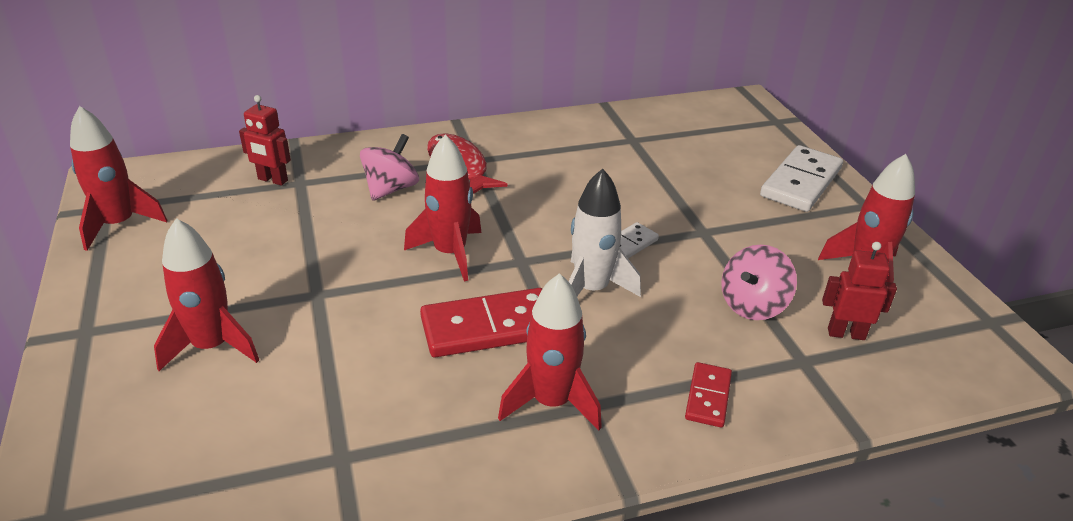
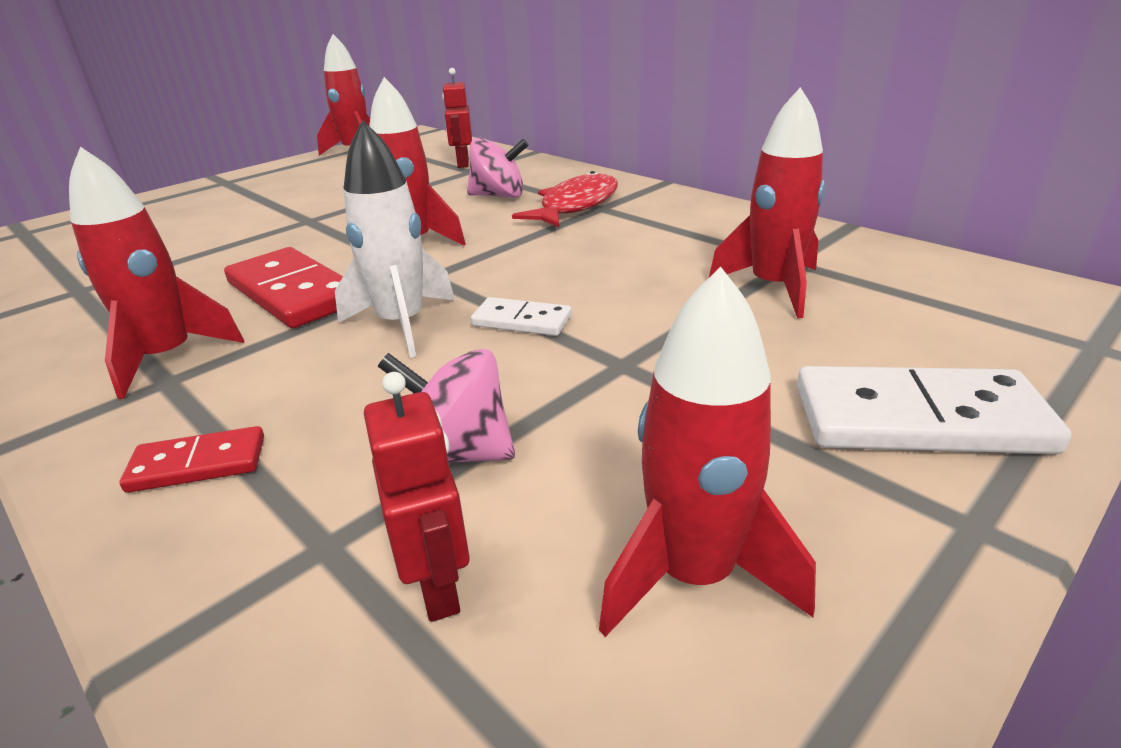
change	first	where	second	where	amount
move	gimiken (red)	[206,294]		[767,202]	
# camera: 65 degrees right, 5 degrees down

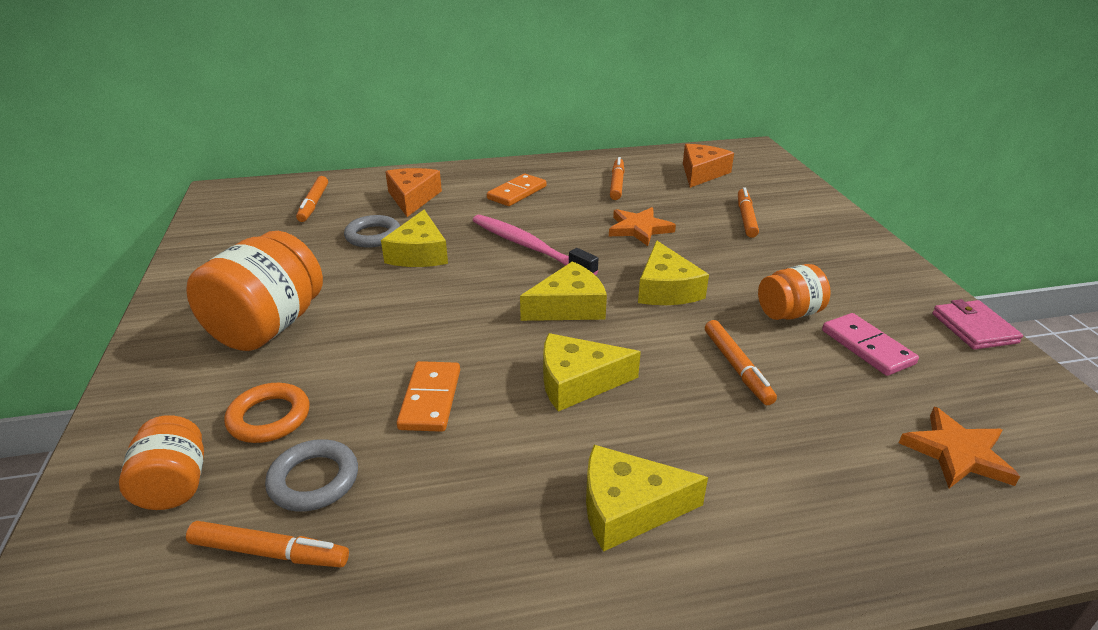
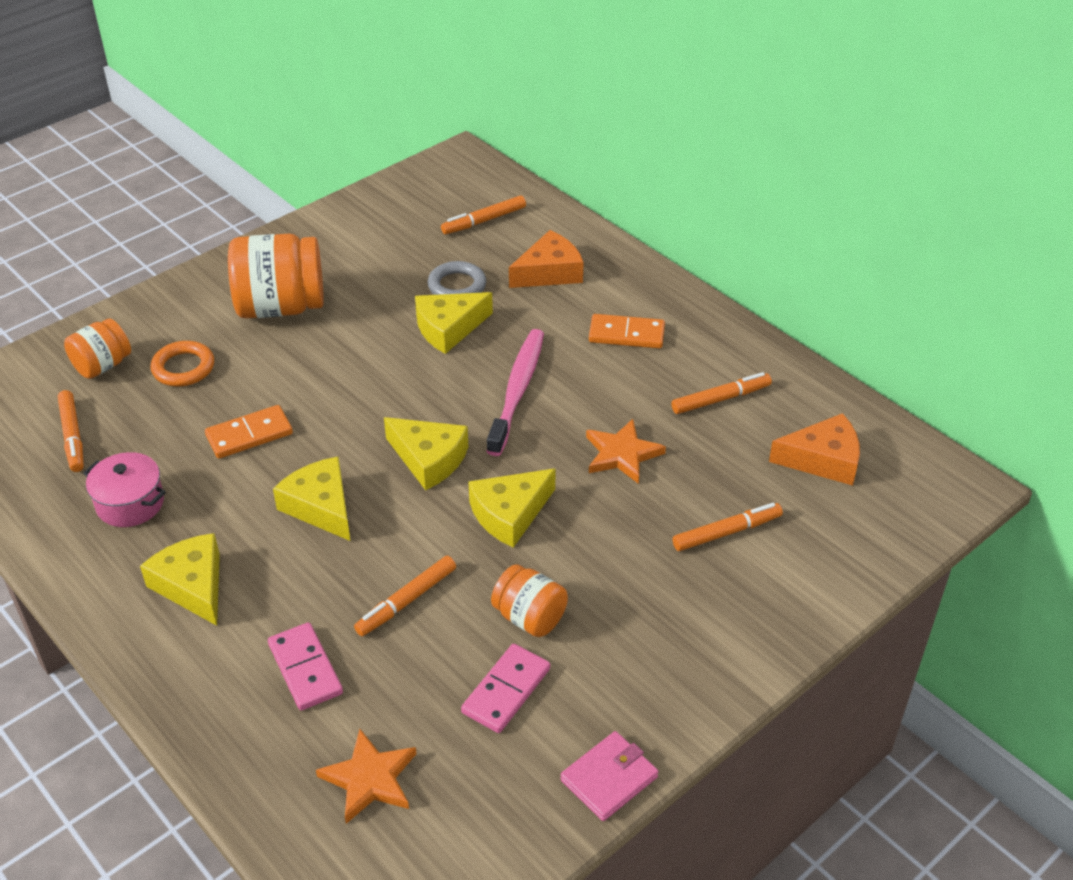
change	first	where	second	where	amount
delete	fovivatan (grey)	[311,475]			
insert			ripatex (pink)	[124,489]	
insert			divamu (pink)	[305,666]	
# camera: 60 degrees right, 10 degrees up

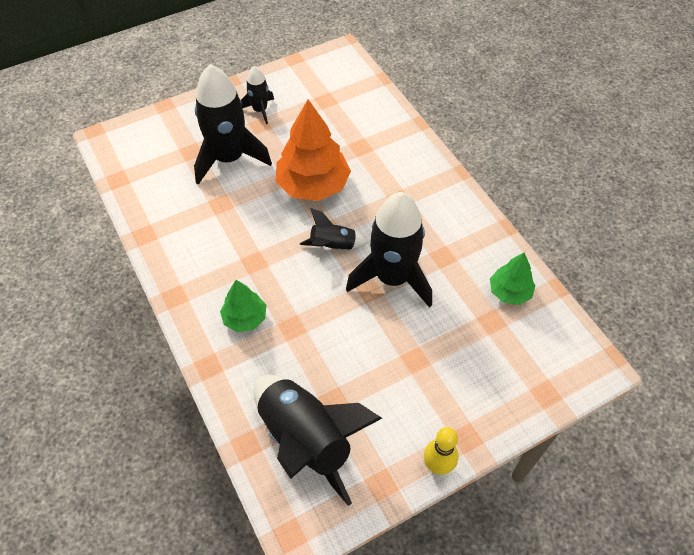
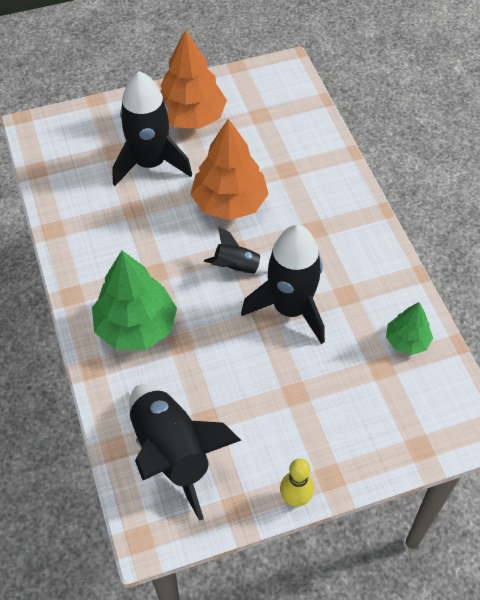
change	first	where	second	where	amount
replace	gimiken (black)	[257,95]	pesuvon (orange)	[193,79]	
resize	pesuvon (green)	[243,306]		[134,300]	x1.82
# camera: 10 degrees right, 0 degrees up

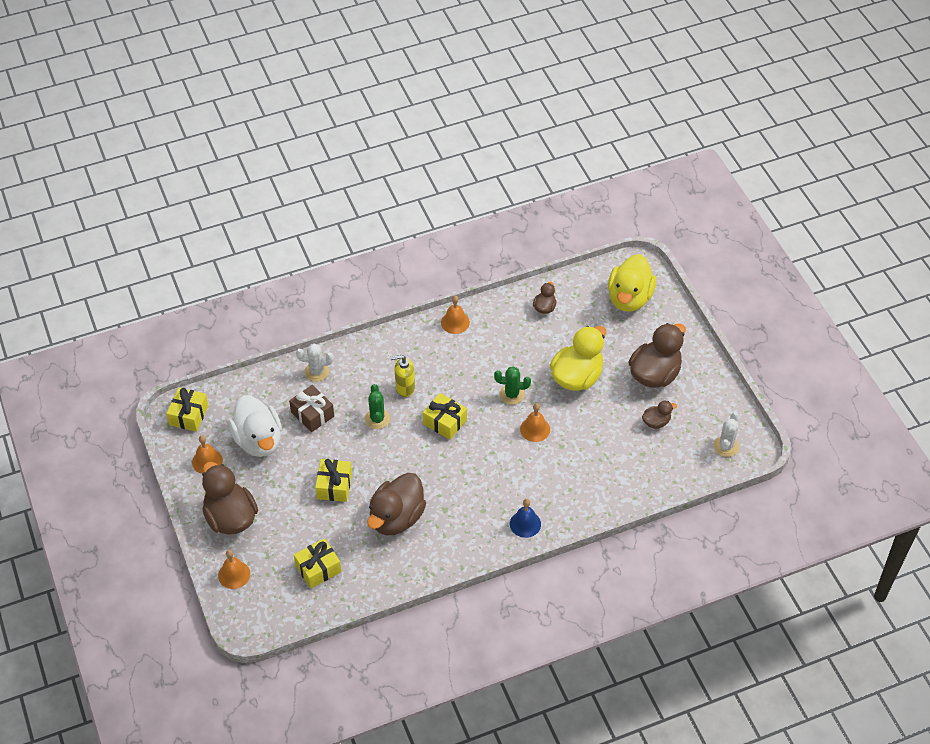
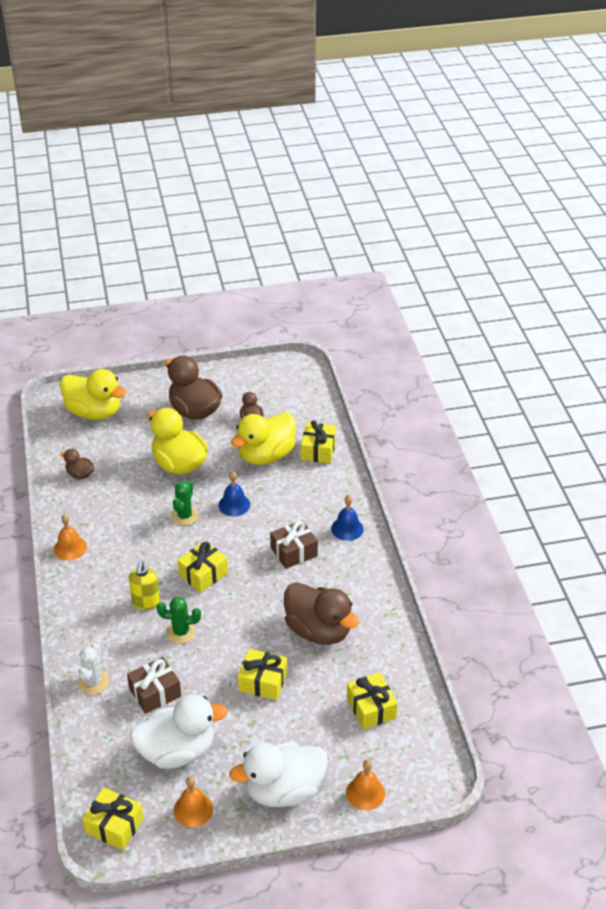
change	first	where	second	where	amount
recolor	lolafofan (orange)	[535,422]	lolafofan (blue)	[234,493]	
delete	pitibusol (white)	[726,434]			
recolor	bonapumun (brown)	[230,498]	bonapumun (white)	[278,774]	
insert			bonapumun (yellow)	[263,438]	
insert			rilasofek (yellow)	[318,442]	
insert			rilasofek (brown)	[294,544]	
# camera: 80 degrees left, 10 degrees down

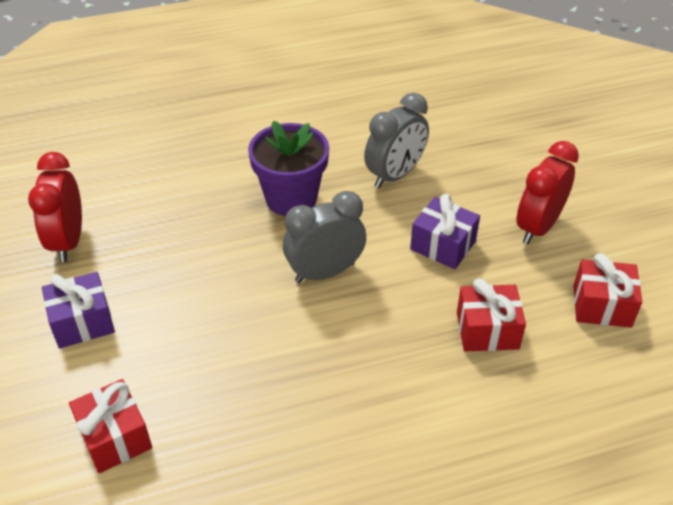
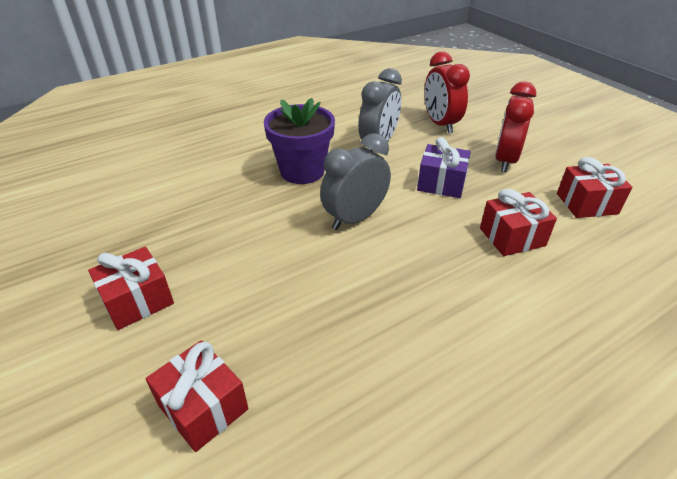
change	first	where	second	where	amount
move	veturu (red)	[55,207]		[447,92]	
recolor	rilasofek (purple)	[78,310]	rilasofek (red)	[131,288]	
# camera: 15 degrees left, 5 degrees down

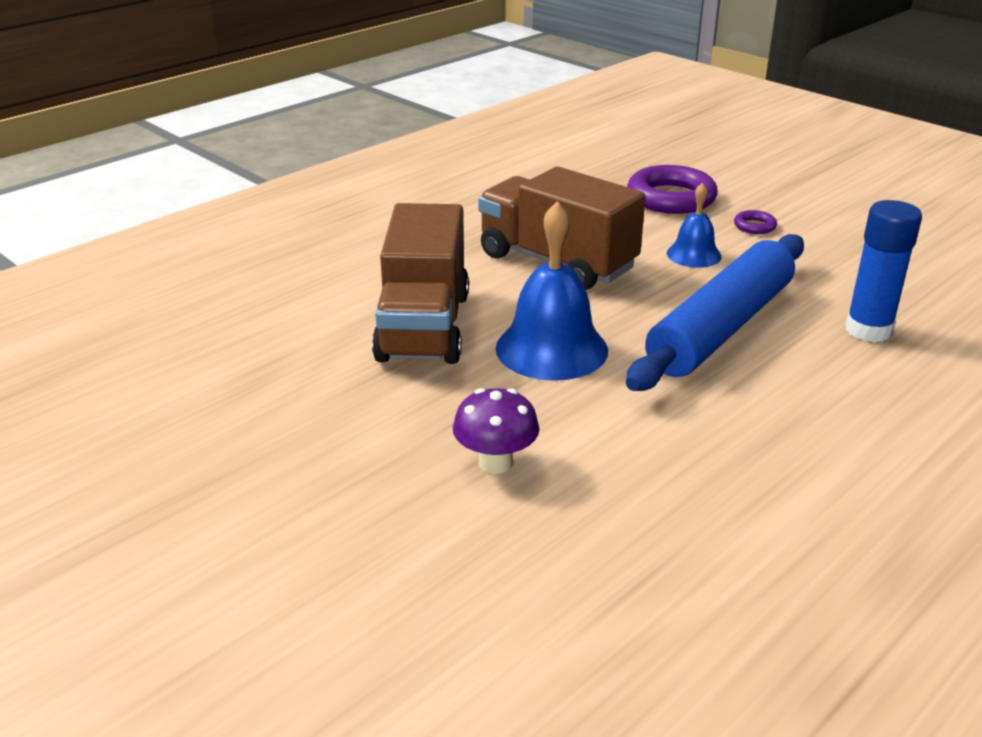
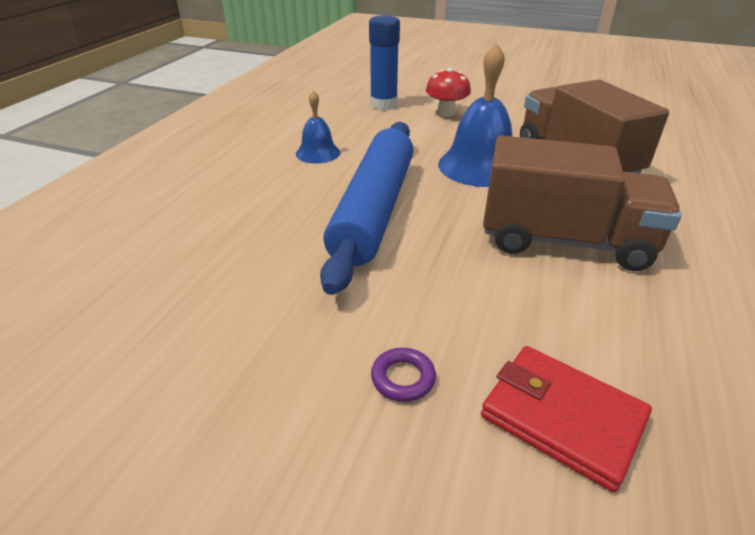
change	first	where	second	where	amount
replace	fovivatan (purple)	[672,189]	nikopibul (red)	[566,419]	
move	lolafofan (blue)	[694,225]		[318,126]	
move	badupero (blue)	[883,271]		[384,62]	
recolor	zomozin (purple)	[496,431]	zomozin (red)	[448,92]	
# camera: 155 degrees right, 5 degrees up

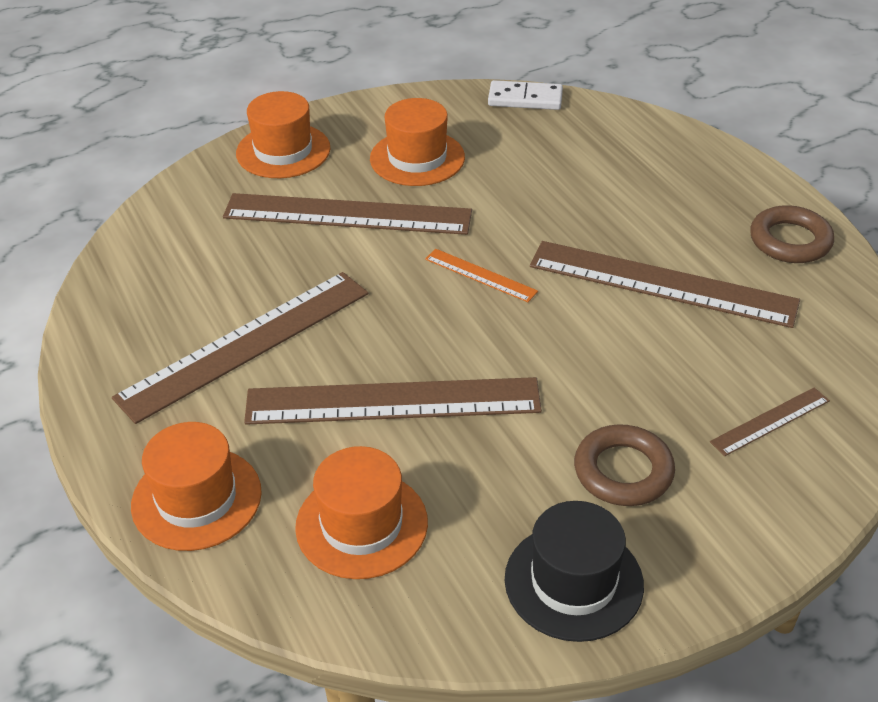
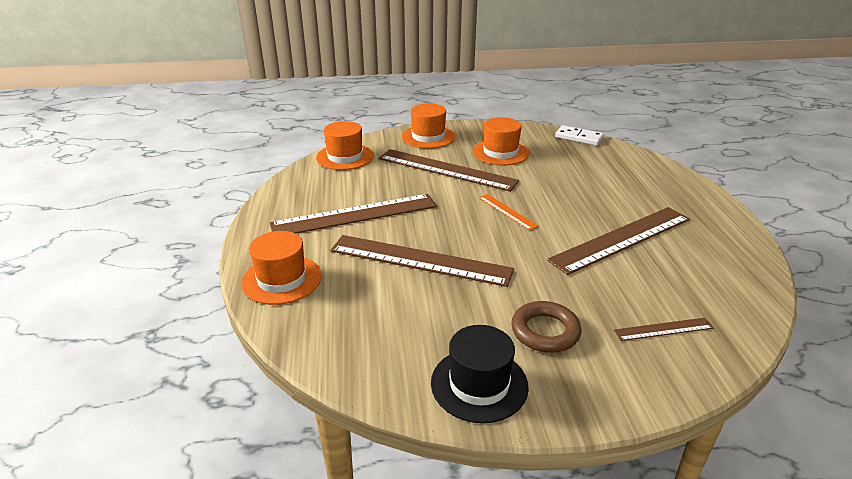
change	first	where	second	where	amount
delete	fovivatan (brown)	[792,234]			
rotate	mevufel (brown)	[665,284]		[618,241]	75 degrees counterclockwise
move	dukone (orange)	[361,512]		[345,145]	
# camera: 20 degrees right, 10 degrees down

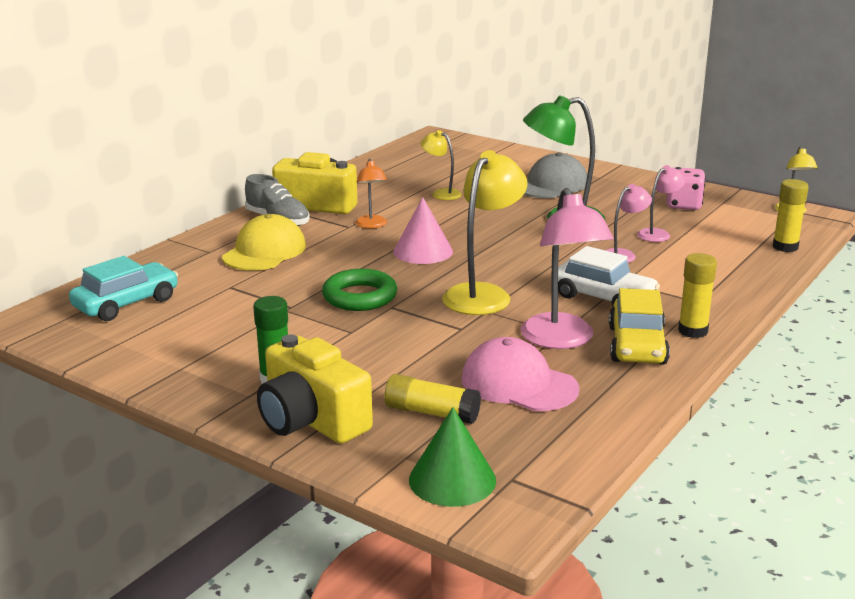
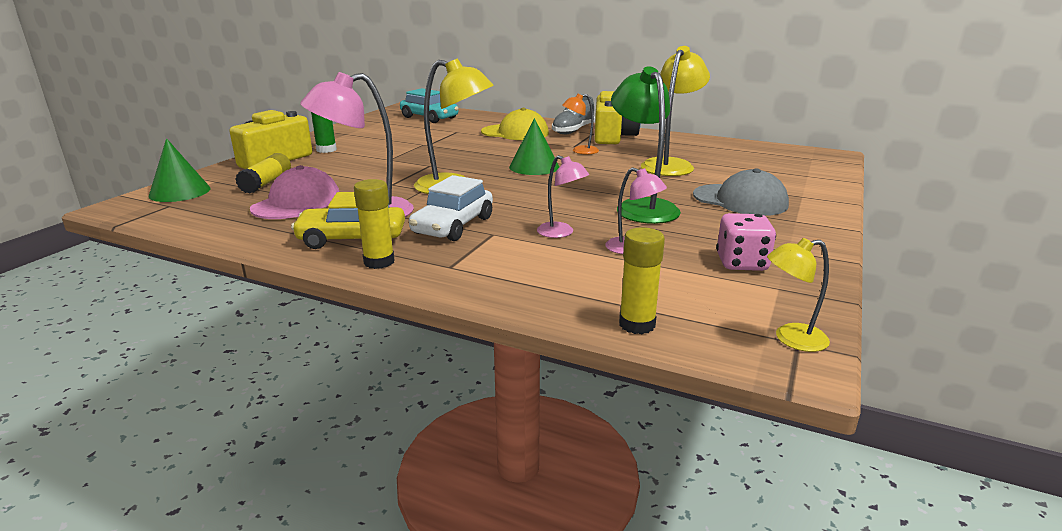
change	first	where	second	where	amount
resize	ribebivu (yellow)	[441,165]		[675,111]	x1.85
recolor	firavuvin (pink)	[423,230]	firavuvin (green)	[534,146]	
delete	fovivatan (green)	[359,290]			
# camera: 80 degrees right, 0 degrees up

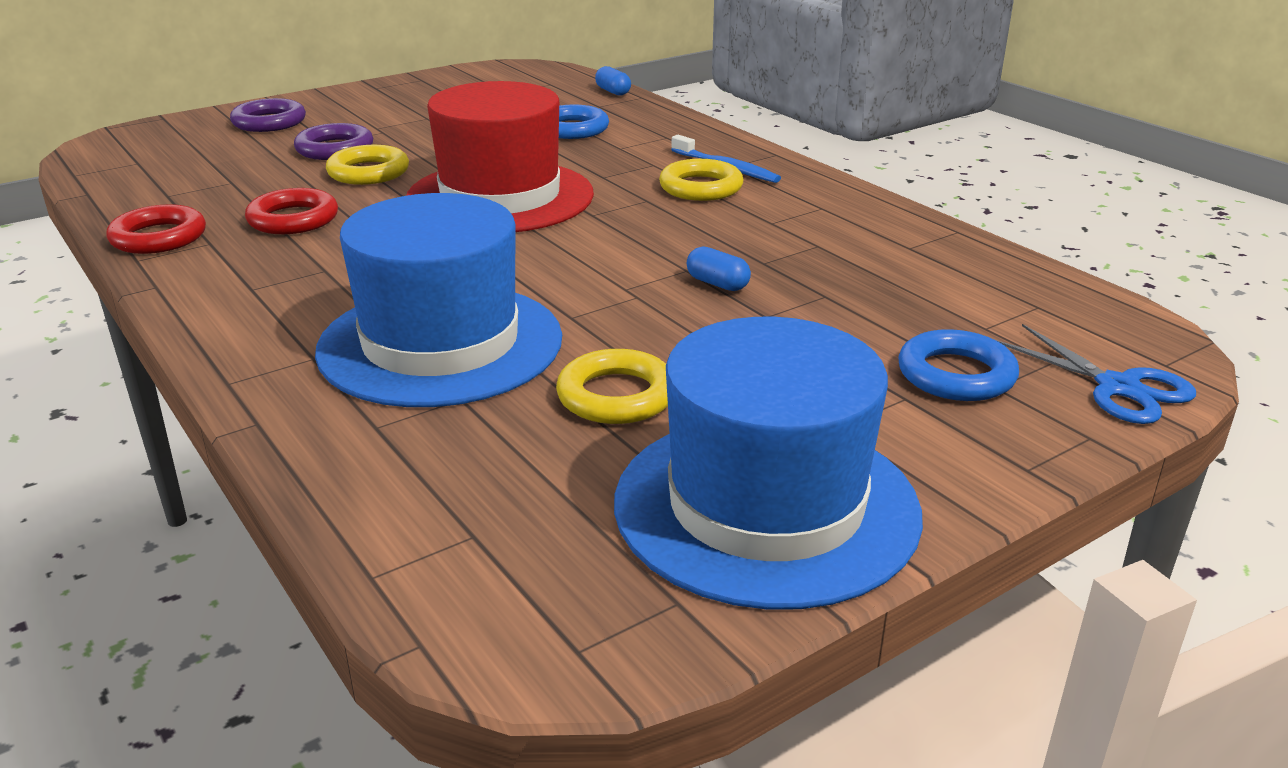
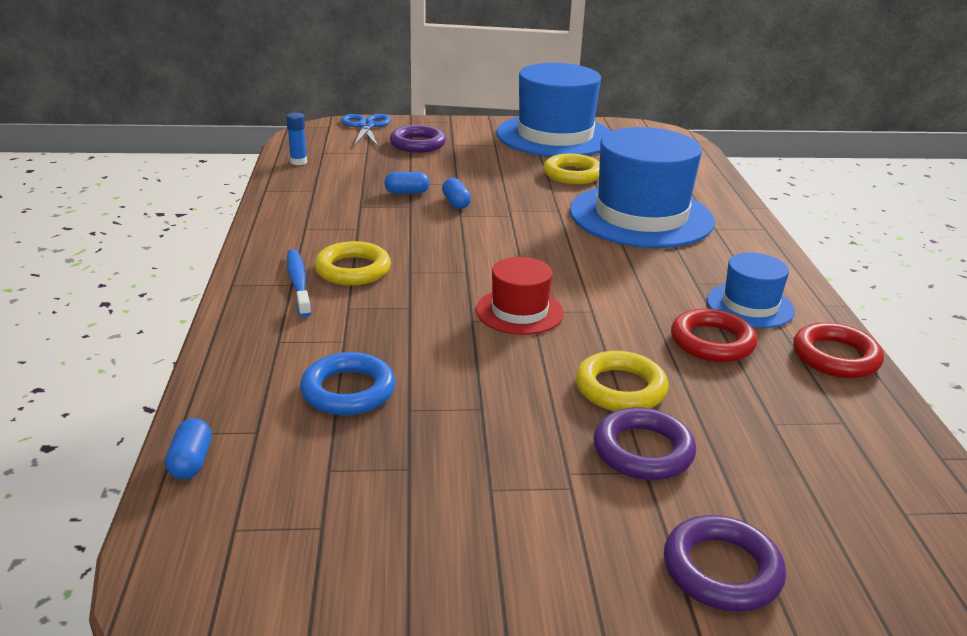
change	first	where	second	where	amount
resize	dukone (red)	[500,156]		[520,296]	x0.50
recolor	fovivatan (blue)	[958,365]	fovivatan (purple)	[418,139]	
insert			badupero (blue)	[296,139]	
insert			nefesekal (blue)	[407,183]	
insert			dukone (blue)	[751,290]	
# camera: 150 degrees left, 0 degrees up

